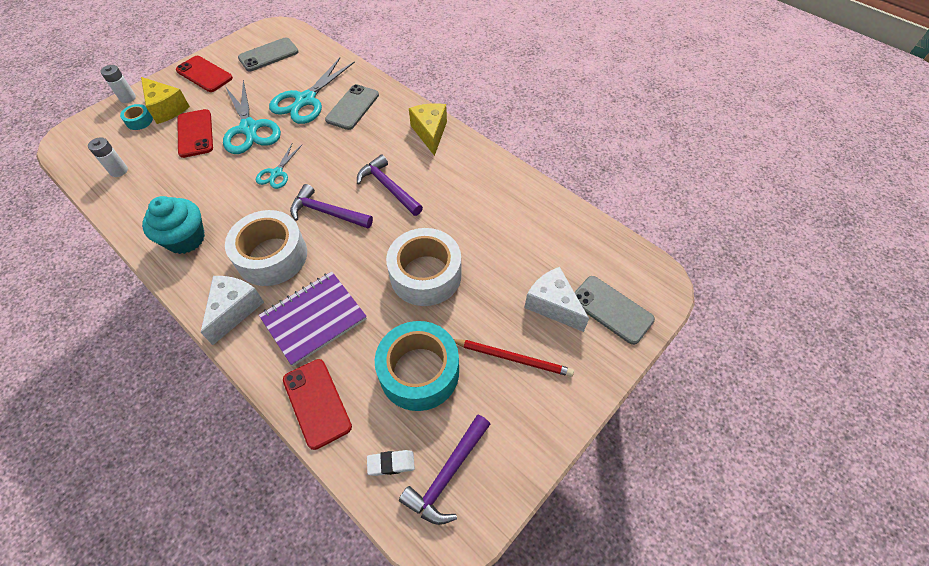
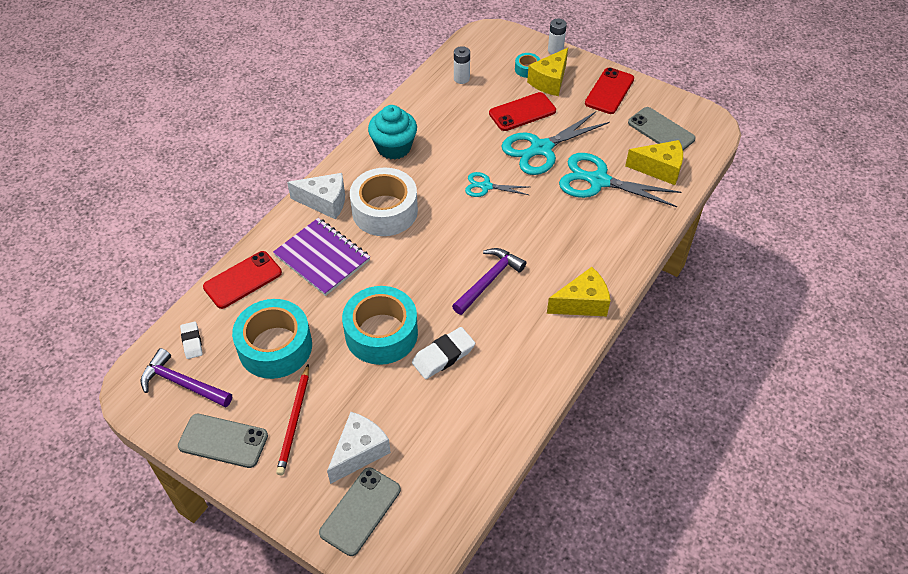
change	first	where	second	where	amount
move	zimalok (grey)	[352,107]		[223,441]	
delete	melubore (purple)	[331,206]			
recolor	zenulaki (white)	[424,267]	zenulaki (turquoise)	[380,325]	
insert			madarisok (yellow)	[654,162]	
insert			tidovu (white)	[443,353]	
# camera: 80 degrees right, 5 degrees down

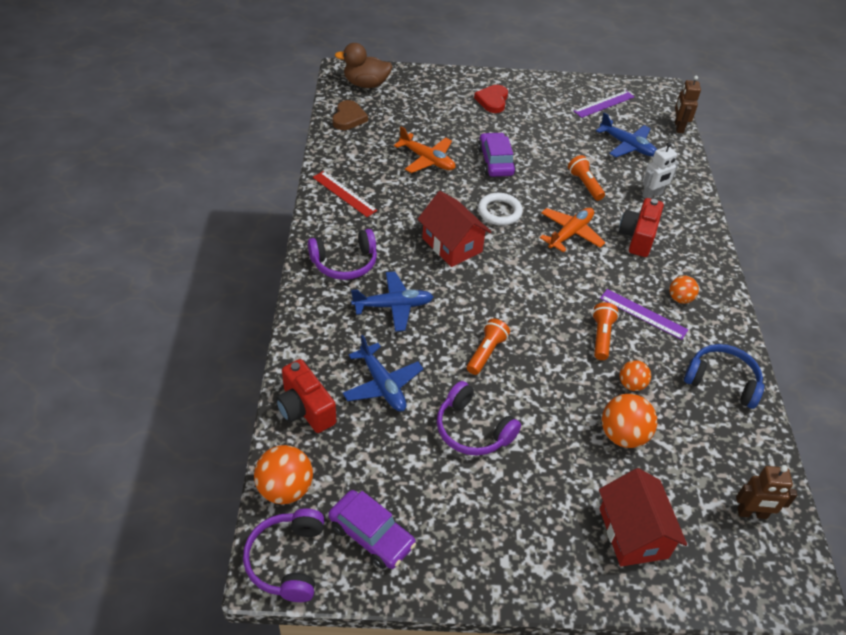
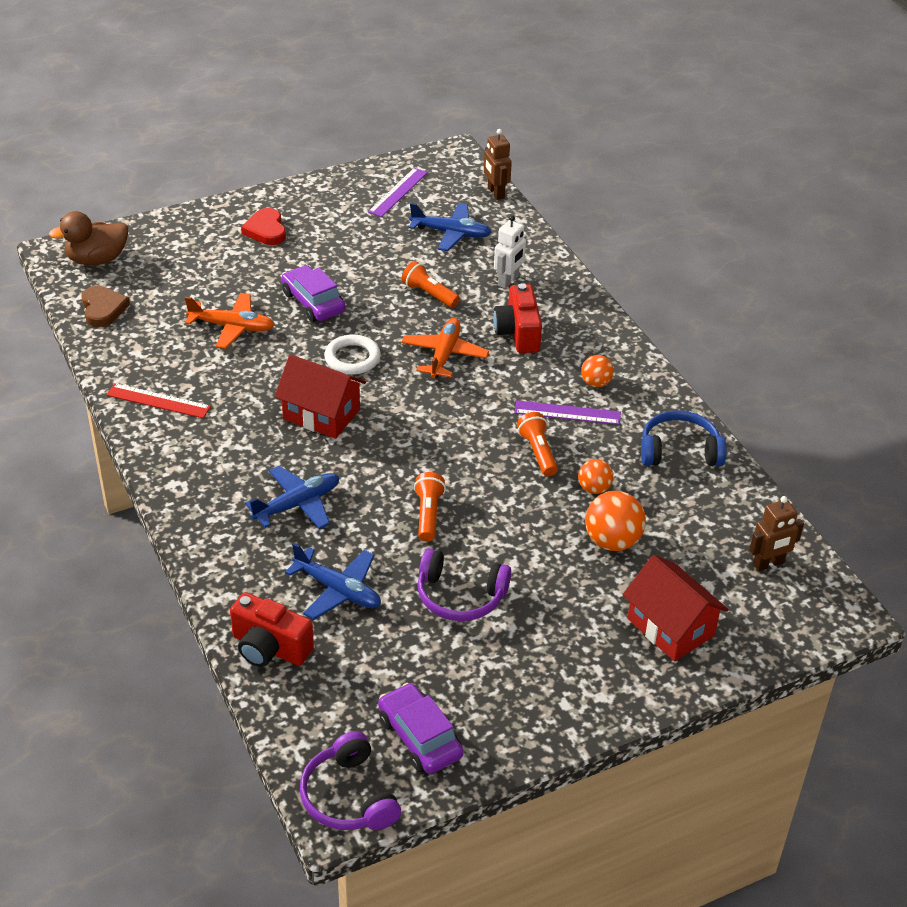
change	first	where	second	where	amount
delete	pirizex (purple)	[342,254]			
delete	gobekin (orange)	[283,474]			
rotate	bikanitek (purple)	[372,529]		[421,728]	135 degrees counterclockwise
# camera: 25 degrees left, 5 degrees down

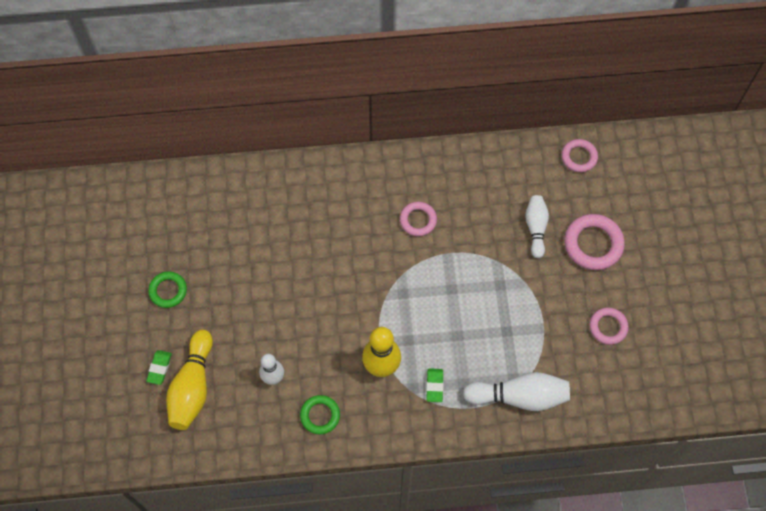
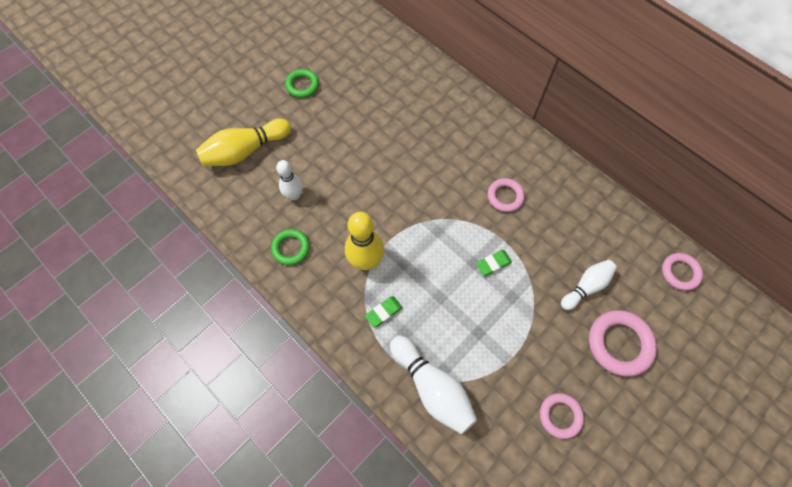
change	first	where	second	where	amount
move	tidovu (green)	[159,367]		[494,263]	
# camera: 50 degrees right, 0 degrees up

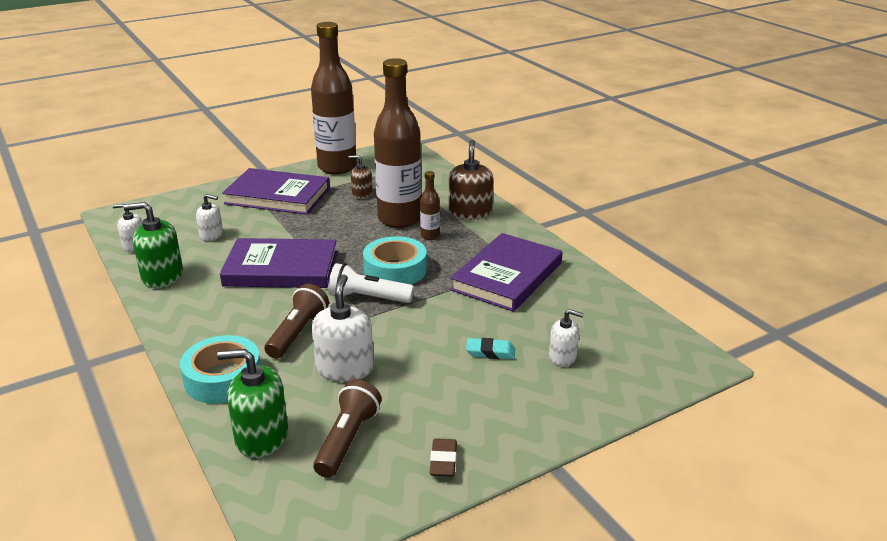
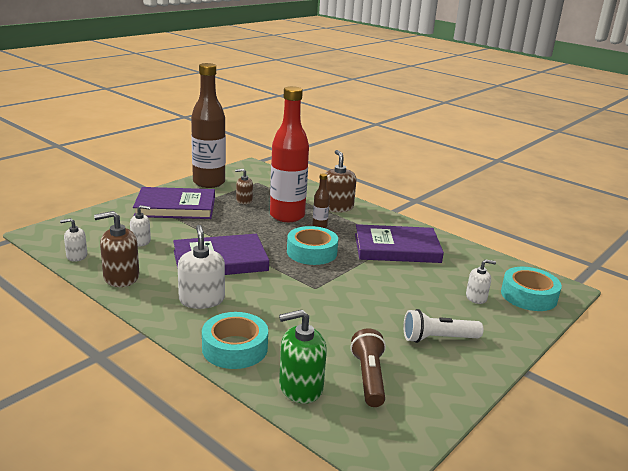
change	first	where	second	where	amount
recolor	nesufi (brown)	[398,143]	nesufi (red)	[289,154]	
recolor	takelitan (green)	[153,245]	takelitan (brown)	[116,249]	
rotate	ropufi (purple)	[506,272]		[399,243]	75 degrees clockwise
move	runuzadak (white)	[371,283]		[443,326]	
move	takelitan (white)	[343,328]		[201,267]	
delete	runuzadak (brown)	[297,321]			
delete	tidovu (turquoise)	[490,348]			
delete	tidovu (brown)	[443,457]			
insert			zenulaki (turquoise)	[531,289]	
# camera: 20 degrees left, 5 degrees down

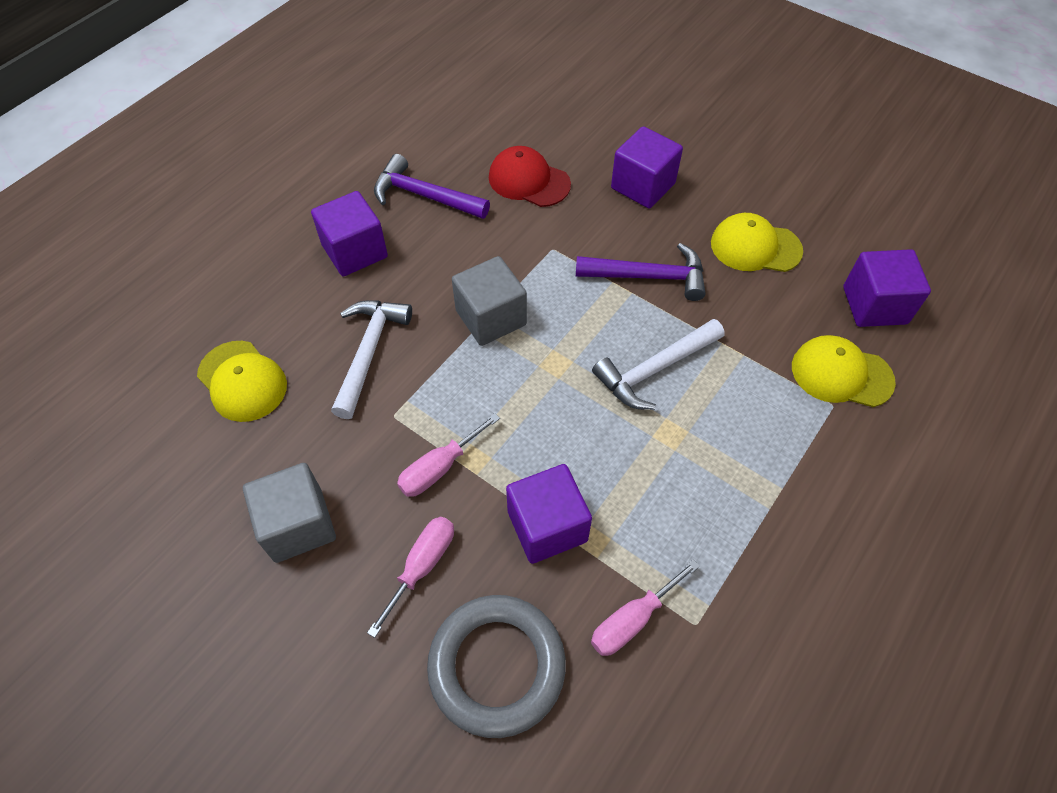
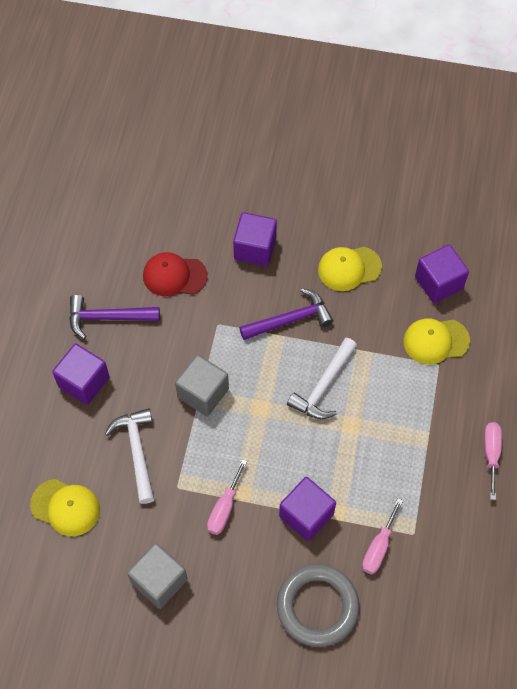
change	first	where	second	where	amount
move	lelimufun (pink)	[410,577]		[493,461]	
# camera: 25 degrees left, 5 degrees up

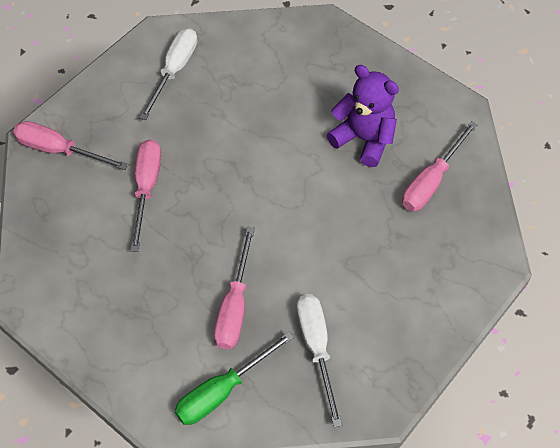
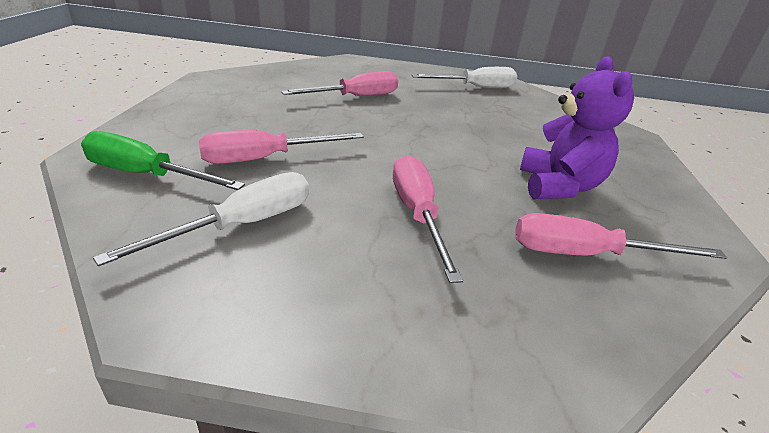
change	first	where	second	where	amount
move	lelimufun (pink)	[70,145]		[428,219]	
# camera: 55 degrees right, 25 degrees down

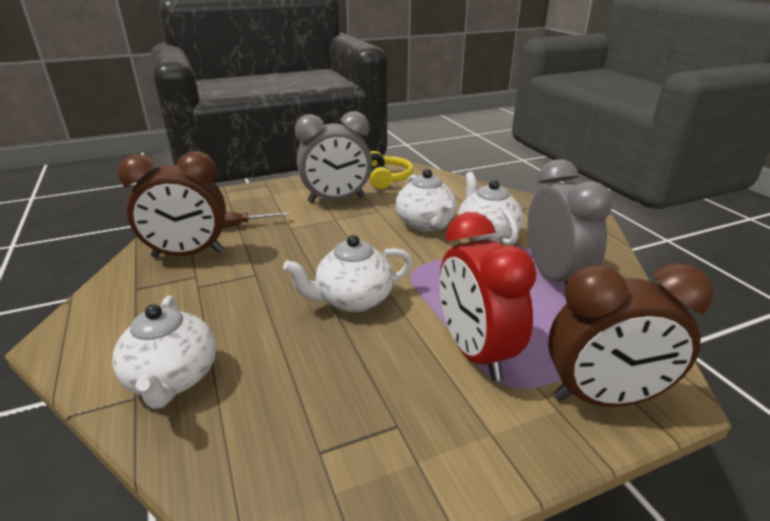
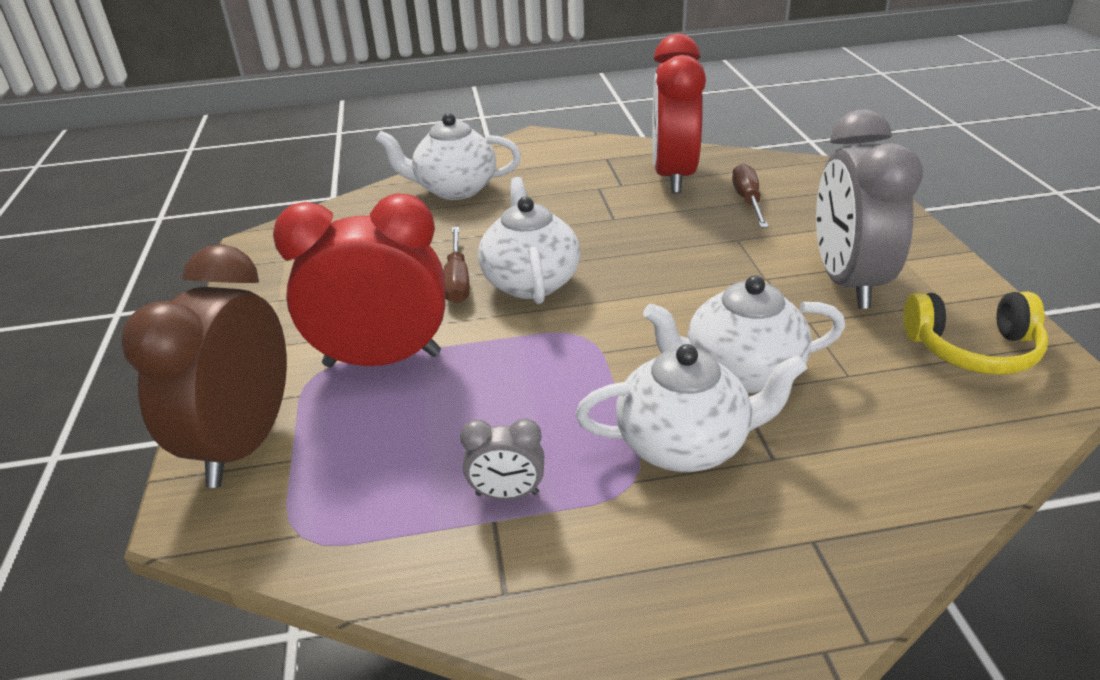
change	first	where	second	where	amount
recolor	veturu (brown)	[172,204]	veturu (red)	[679,114]	
resize	veturu (grey)	[570,222]		[502,459]	x0.44
insert			lelimufun (brown)	[456,265]	
# camera: 105 degrees right, 5 degrees up

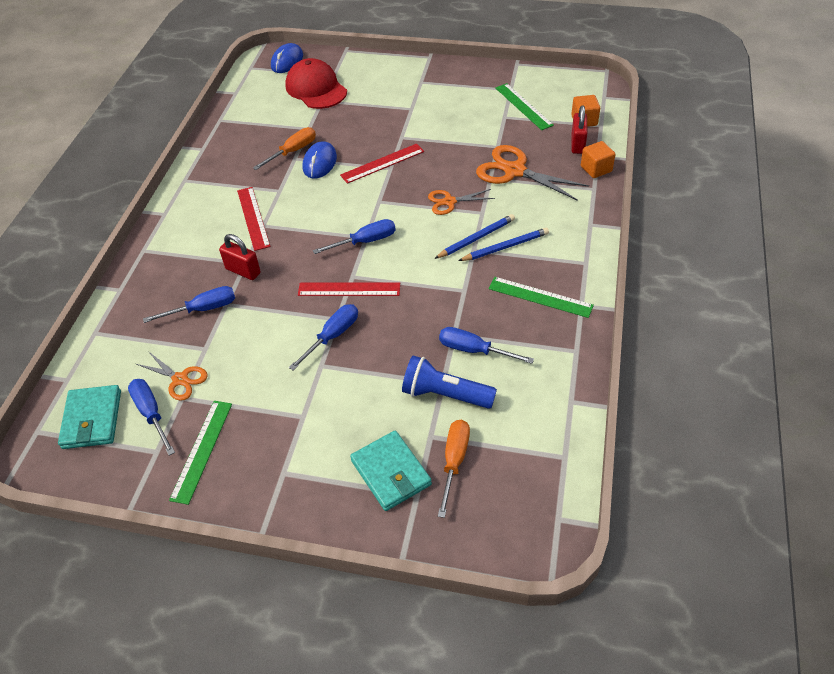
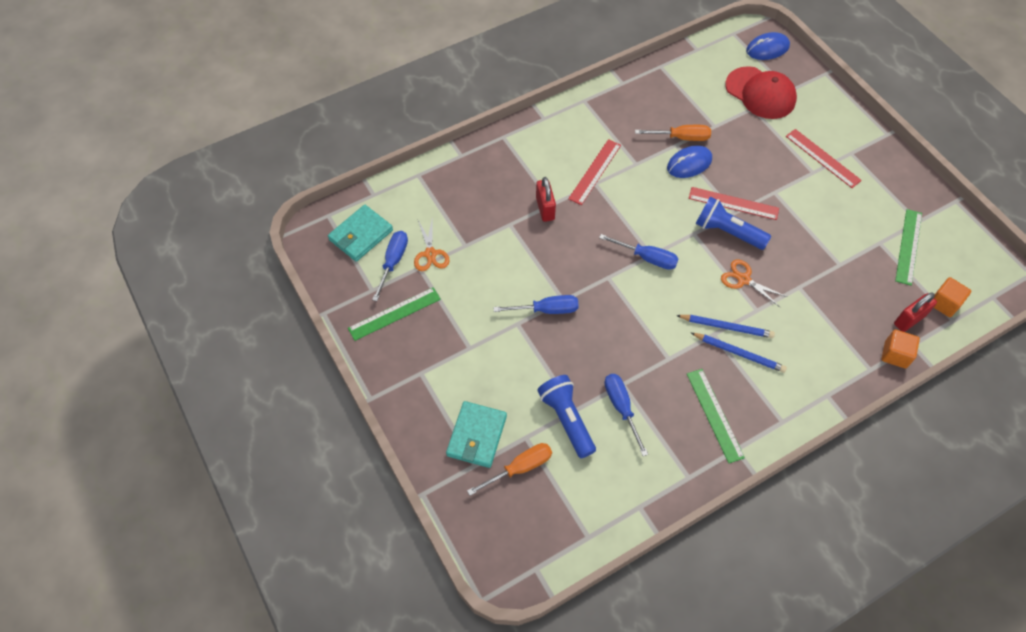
change	first	where	second	where	amount
rotate	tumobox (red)	[316,83]		[761,92]	120 degrees clockwise
delete	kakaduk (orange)	[532,173]			
move	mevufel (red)	[349,289]		[824,158]	
delete	lelimufun (blue)	[189,304]			
insert			runuzadak (blue)	[733,223]	
# camera: 45 degrees right, 10 degrees up

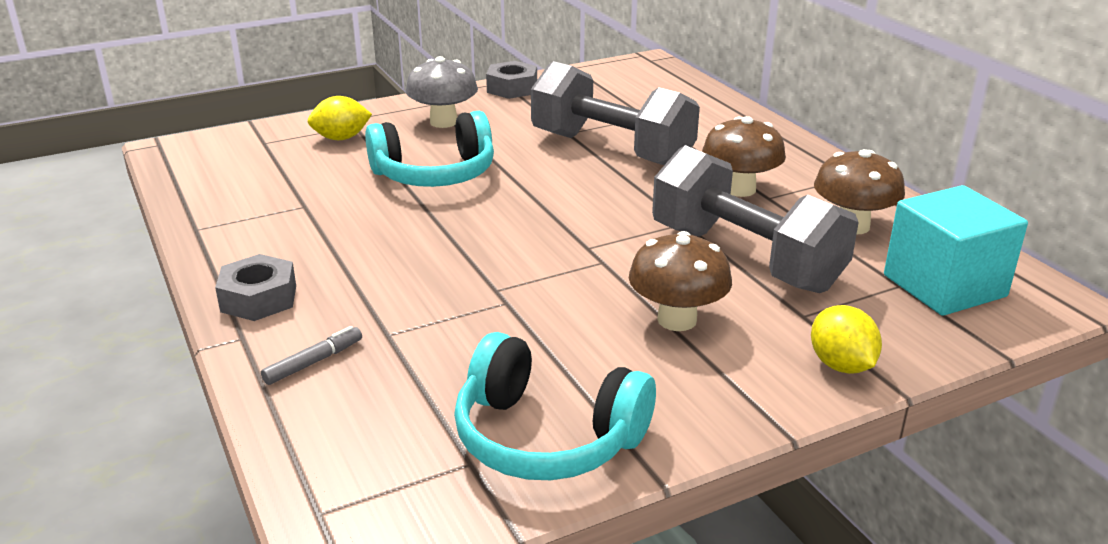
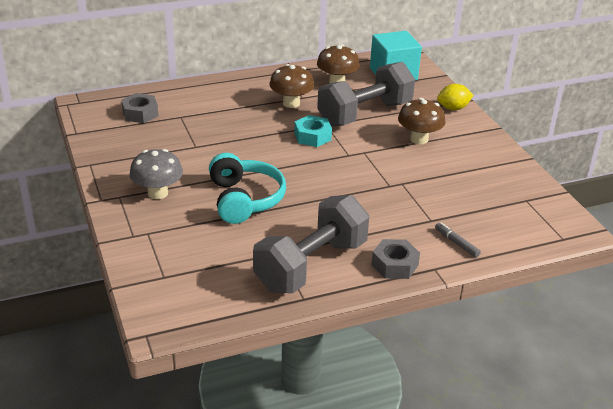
change	first	where	second	where	amount
move	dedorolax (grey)	[511,80]		[139,108]	
move	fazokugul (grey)	[615,113]		[311,244]	
delete	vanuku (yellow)	[340,118]			
delete	pirizex (turquoise)	[555,406]			
insert			dedorolax (turquoise)	[313,131]	
# camera: 85 degrees left, 5 degrees up

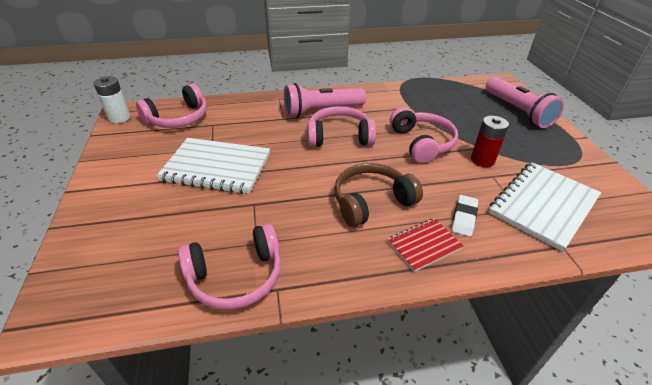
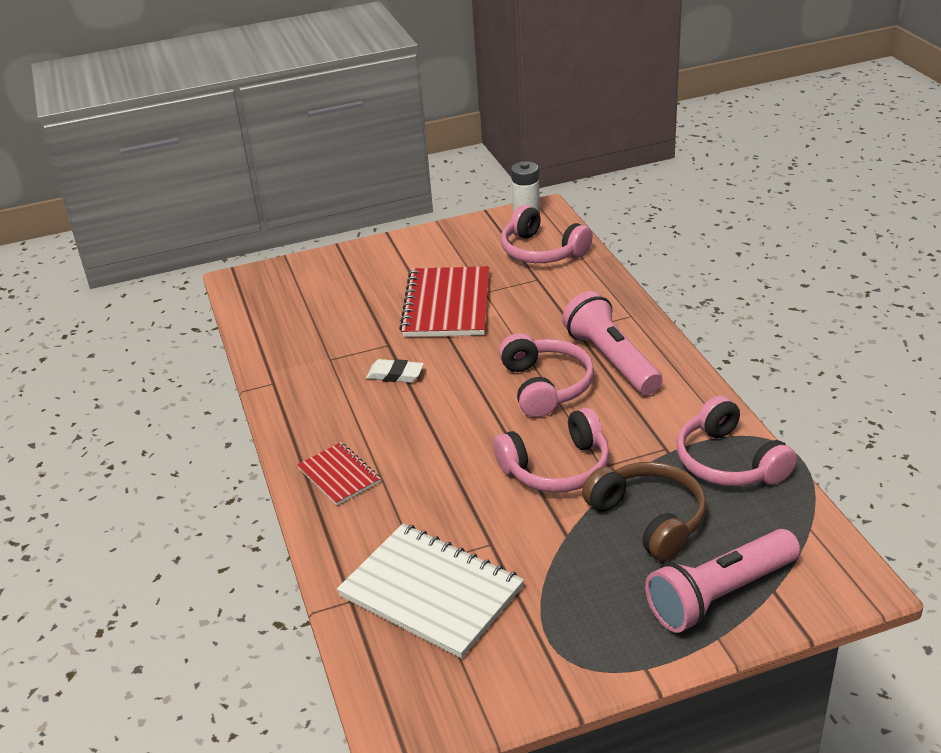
change	first	where	second	where	amount
delete	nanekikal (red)	[490,141]			
recolor	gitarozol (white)	[213,166]	gitarozol (red)	[444,301]	
move	pirizex (brown)	[378,195]		[644,511]	
move	tidovu (white)	[465,216]		[395,371]	
move	pirizex (pink)	[229,266]		[737,441]	
# camera: 85 degrees right, 5 degrees down

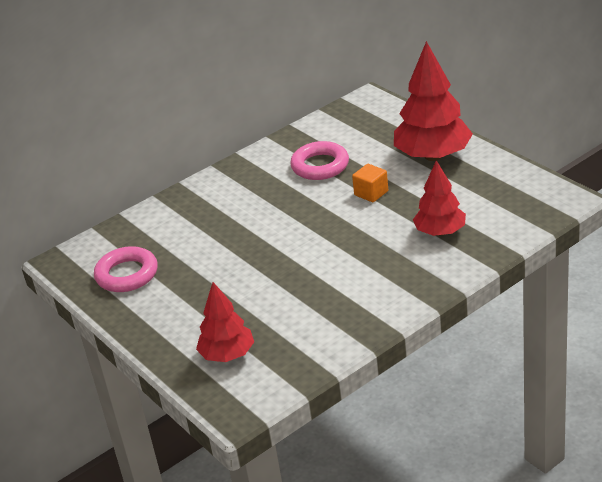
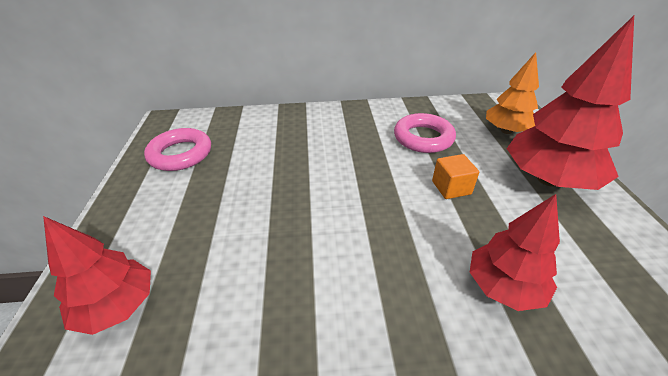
change	first	where	second	where	amount
insert			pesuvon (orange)	[512,93]	
# camera: 30 degrees right, 5 degrees up

